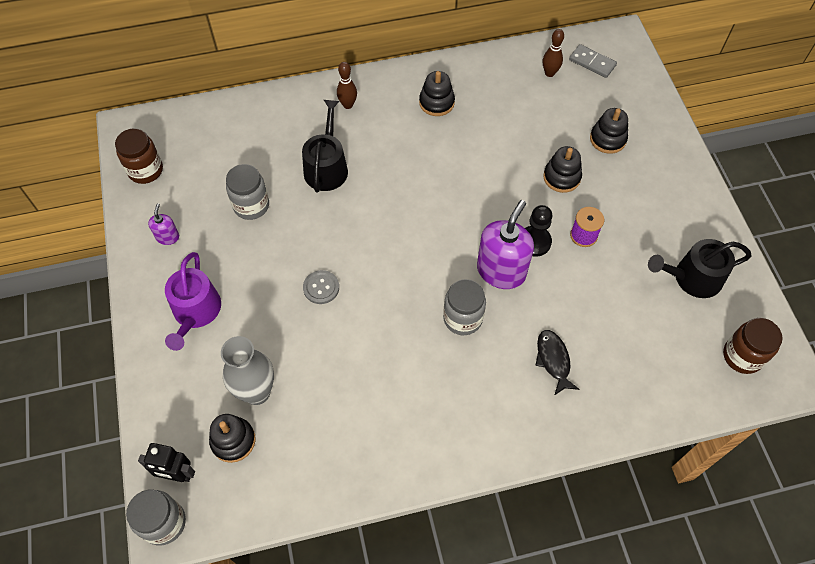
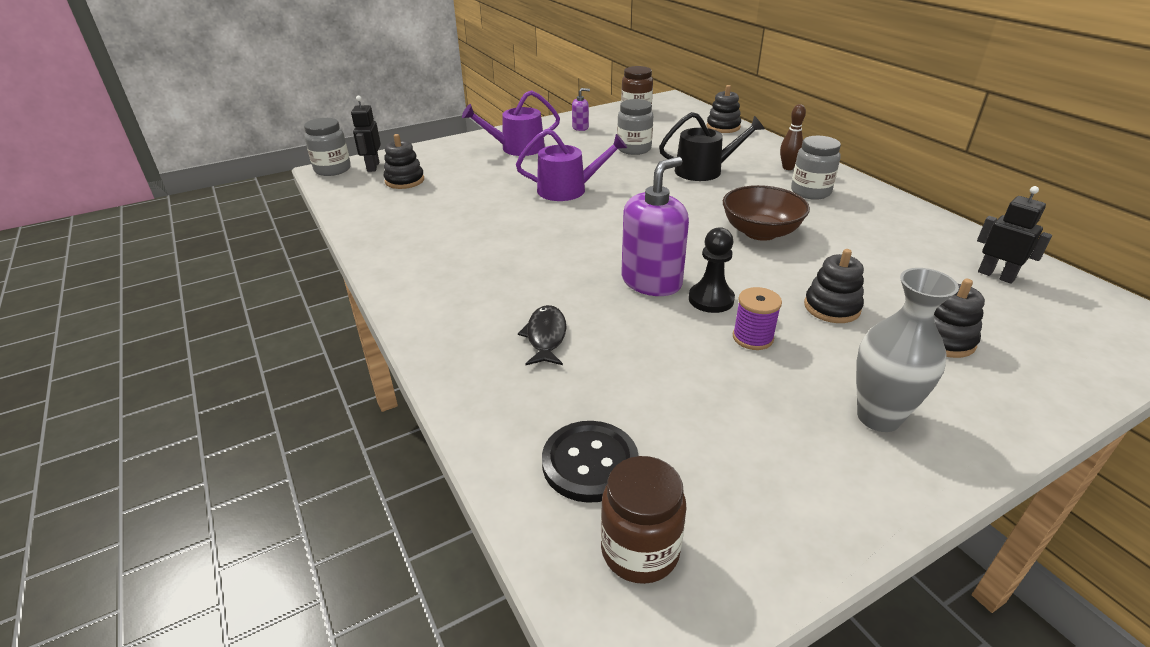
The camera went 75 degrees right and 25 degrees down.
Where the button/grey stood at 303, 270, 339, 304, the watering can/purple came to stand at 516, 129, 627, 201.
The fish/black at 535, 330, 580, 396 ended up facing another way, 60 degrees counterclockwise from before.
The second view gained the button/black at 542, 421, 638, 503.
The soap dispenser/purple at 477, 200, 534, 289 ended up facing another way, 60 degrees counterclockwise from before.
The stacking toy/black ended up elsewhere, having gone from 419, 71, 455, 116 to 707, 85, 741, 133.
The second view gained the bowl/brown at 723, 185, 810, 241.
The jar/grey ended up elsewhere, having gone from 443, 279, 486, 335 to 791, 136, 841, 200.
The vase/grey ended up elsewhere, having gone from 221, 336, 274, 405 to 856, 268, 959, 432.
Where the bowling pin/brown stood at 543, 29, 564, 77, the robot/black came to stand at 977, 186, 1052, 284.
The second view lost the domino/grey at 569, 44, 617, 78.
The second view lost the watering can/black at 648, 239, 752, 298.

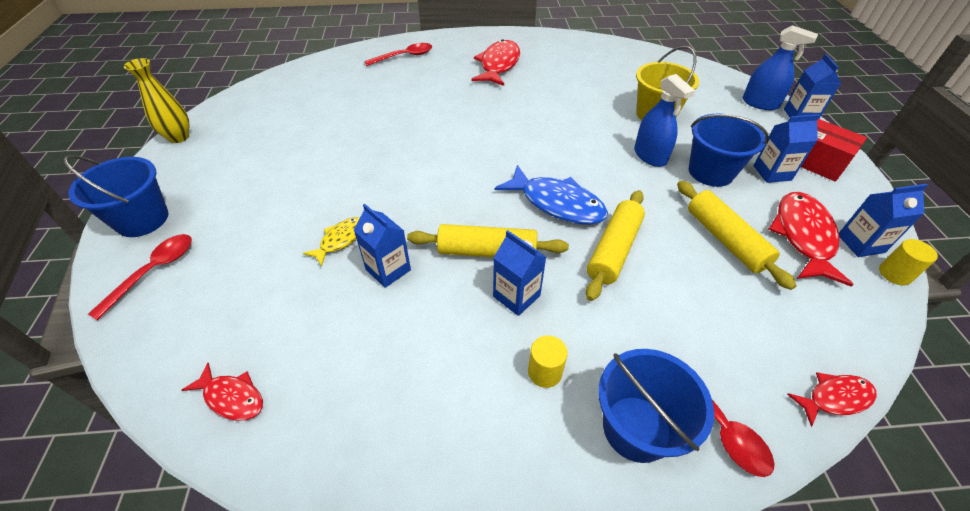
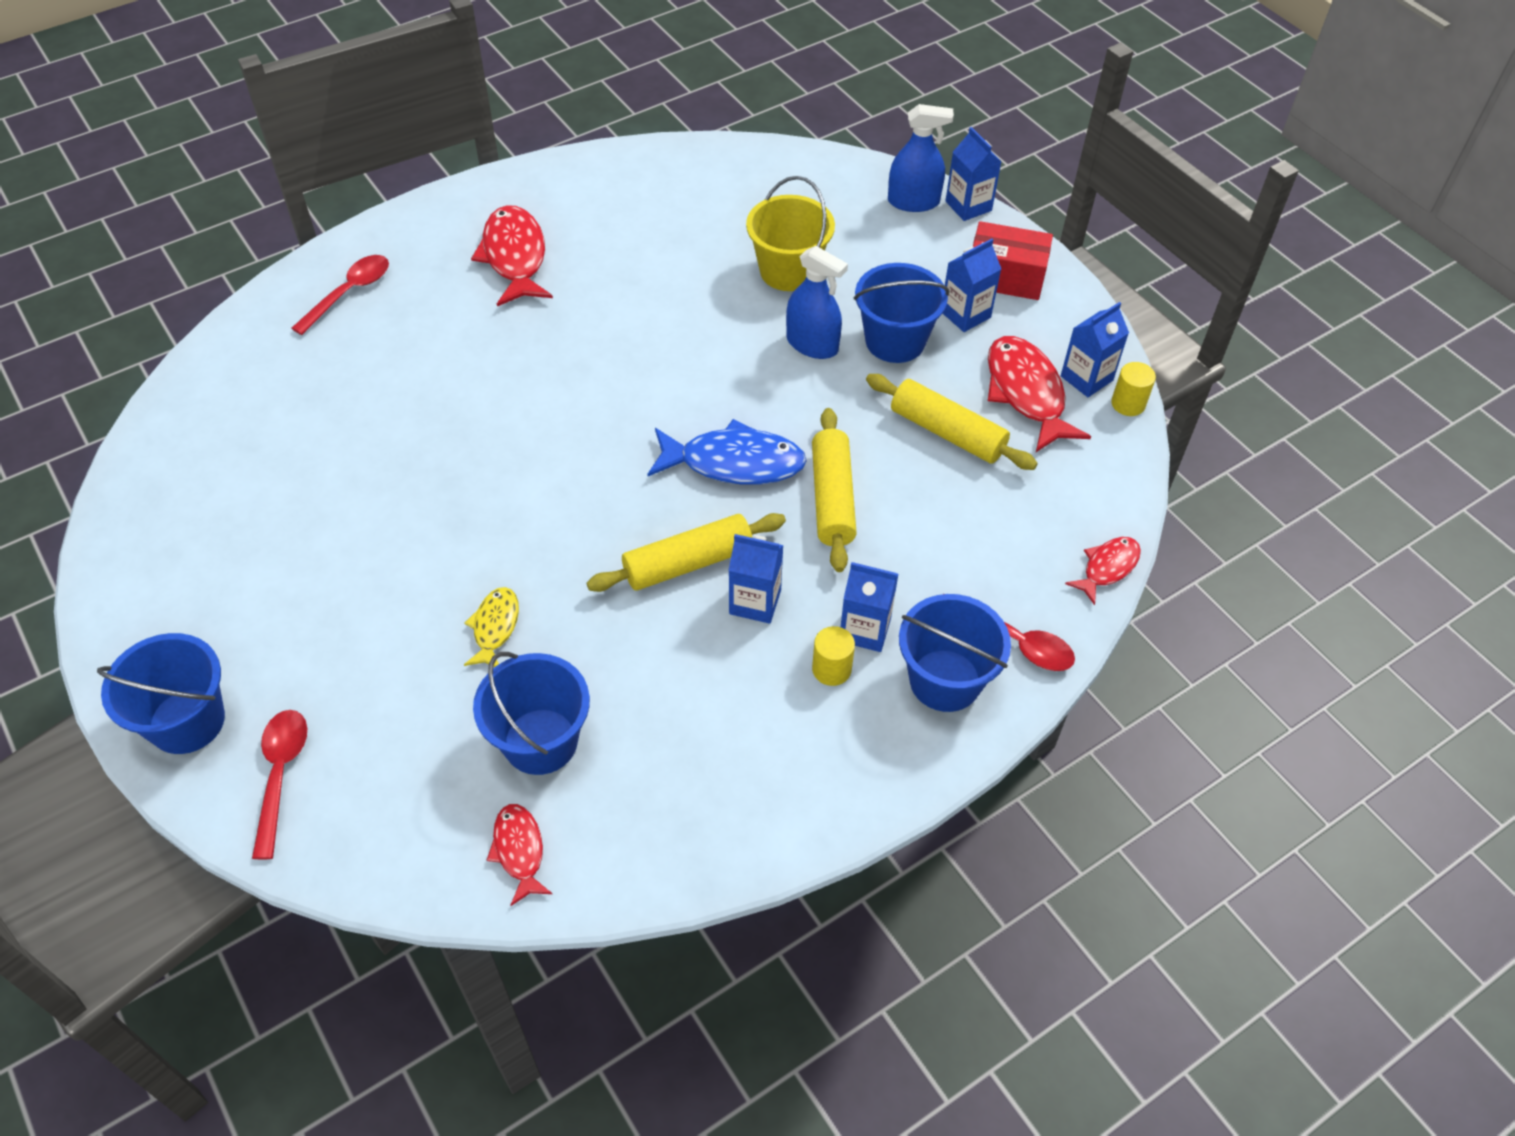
The camera went 30 degrees left and 5 degrees up.
The second view gained the bucket/blue at 473, 652, 590, 775.
The fish/red at 182, 363, 263, 421 ended up facing another way, 105 degrees counterclockwise from before.
The carton/blue ended up elsewhere, having gone from 354, 204, 411, 288 to 841, 562, 898, 652.
The second view lost the vase/yellow at 124, 58, 189, 143.

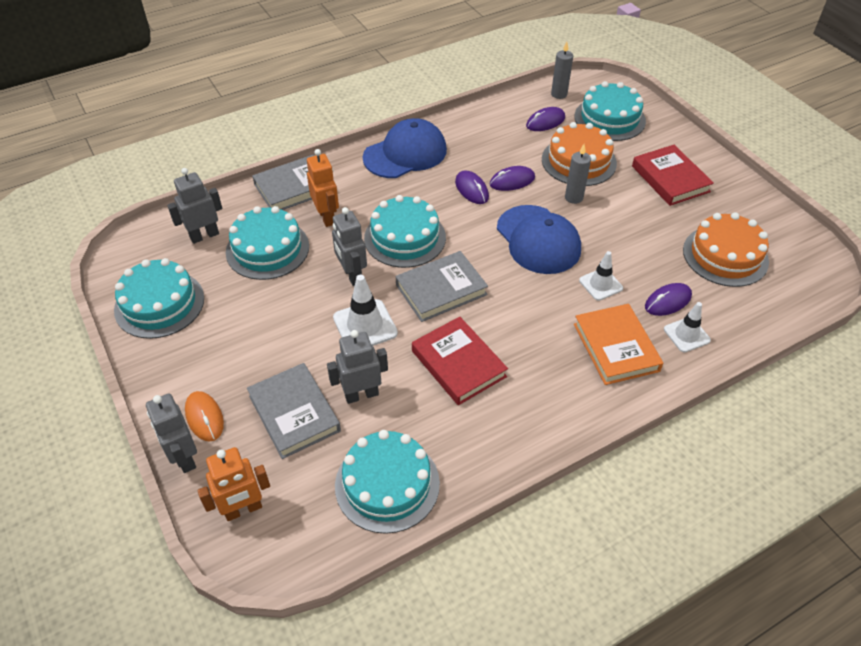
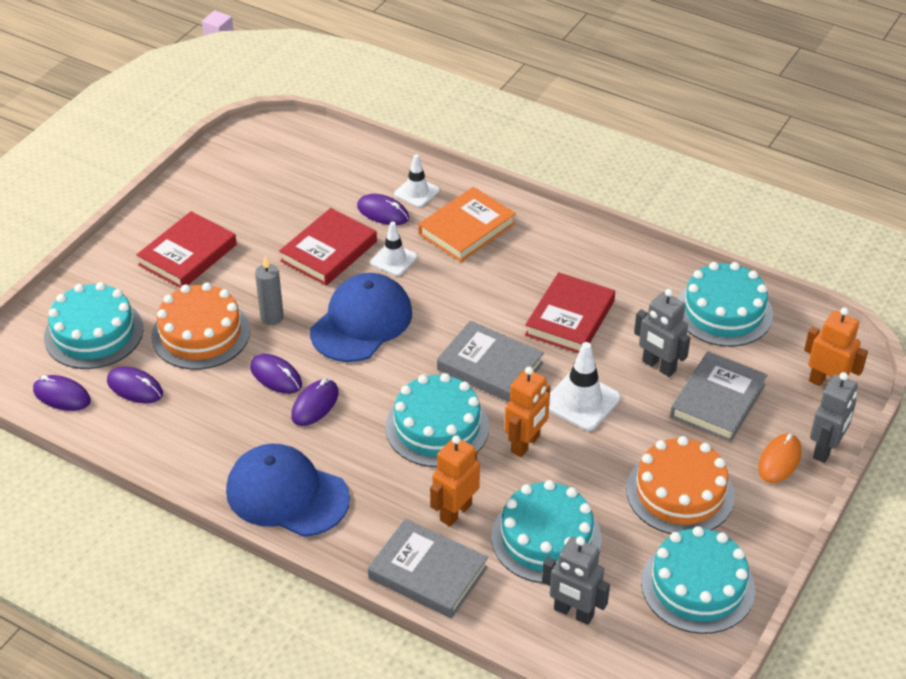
The camera went 120 degrees left and 5 degrees down.
Where the candle/grey stood at 551, 42, 573, 99, the mouse/purple came to stand at 33, 375, 91, 411.
The second view gained the book/red at 279, 208, 377, 286.
What was the robot/grey at 332, 207, 367, 286 turned into the robot/orange at 505, 367, 551, 457.
The cake/orange ended up elsewhere, having gone from 683, 212, 769, 287 to 626, 436, 735, 534.

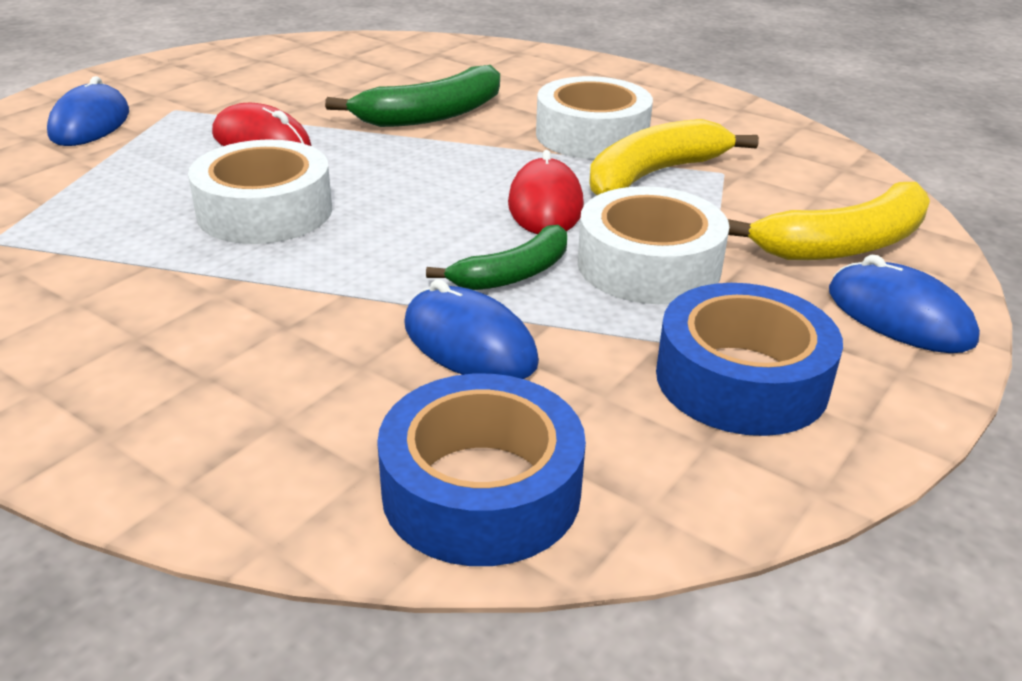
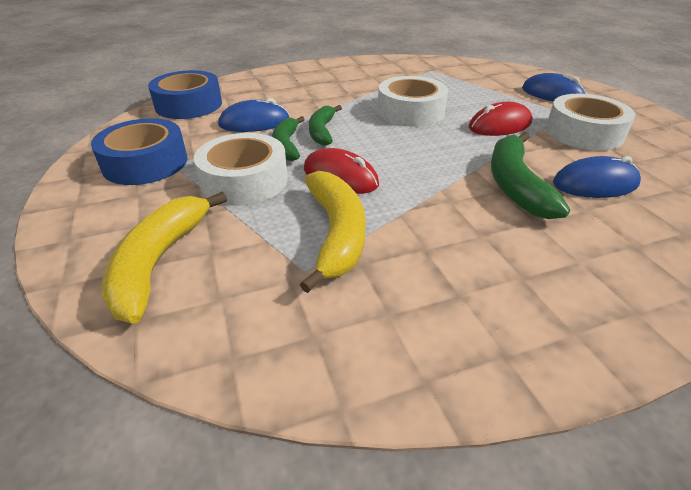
The camera went 125 degrees right and 5 degrees up.
The second view gained the banana/green at 309, 105, 342, 146.
The tape/white ended up elsewhere, having gone from 536, 76, 653, 159 to 546, 94, 636, 151.
The mouse/blue ended up elsewhere, having gone from 829, 255, 980, 353 to 553, 156, 641, 198.

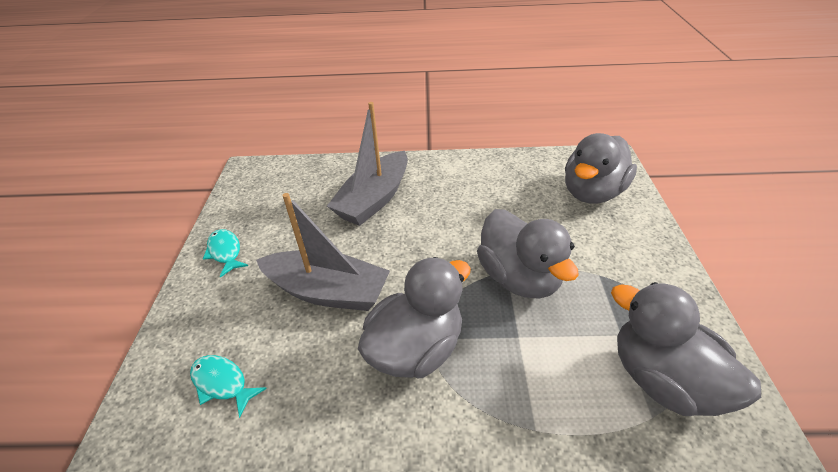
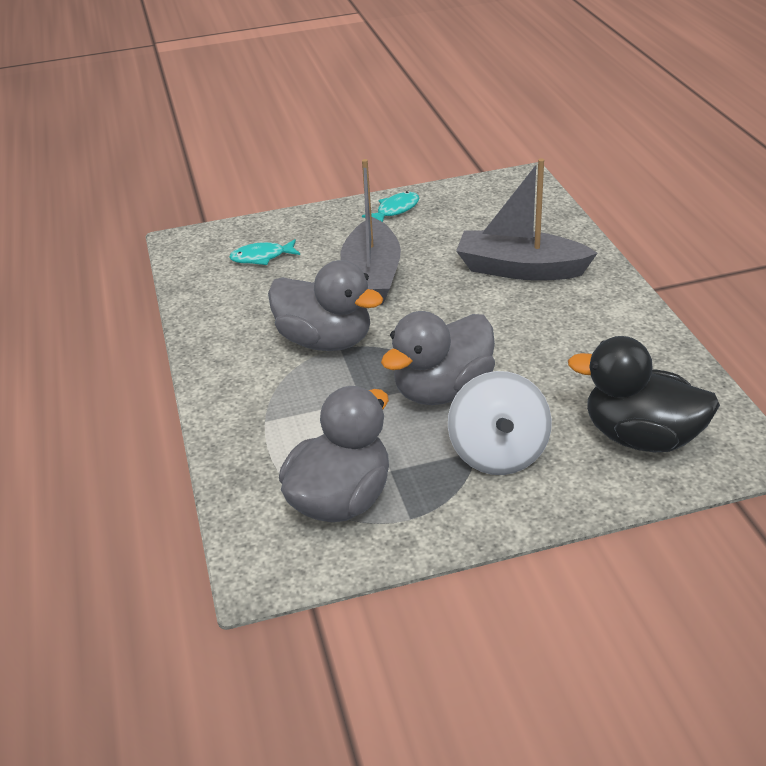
The camera went 75 degrees right and 5 degrees down.
The fish/turquoise at 190, 355, 267, 418 ended up facing another way, 120 degrees counterclockwise from before.
The second view gained the spinning top/white at 448, 371, 552, 475.
What was the duck/grey at 565, 133, 637, 204 turned into the duck/black at 568, 336, 720, 452.

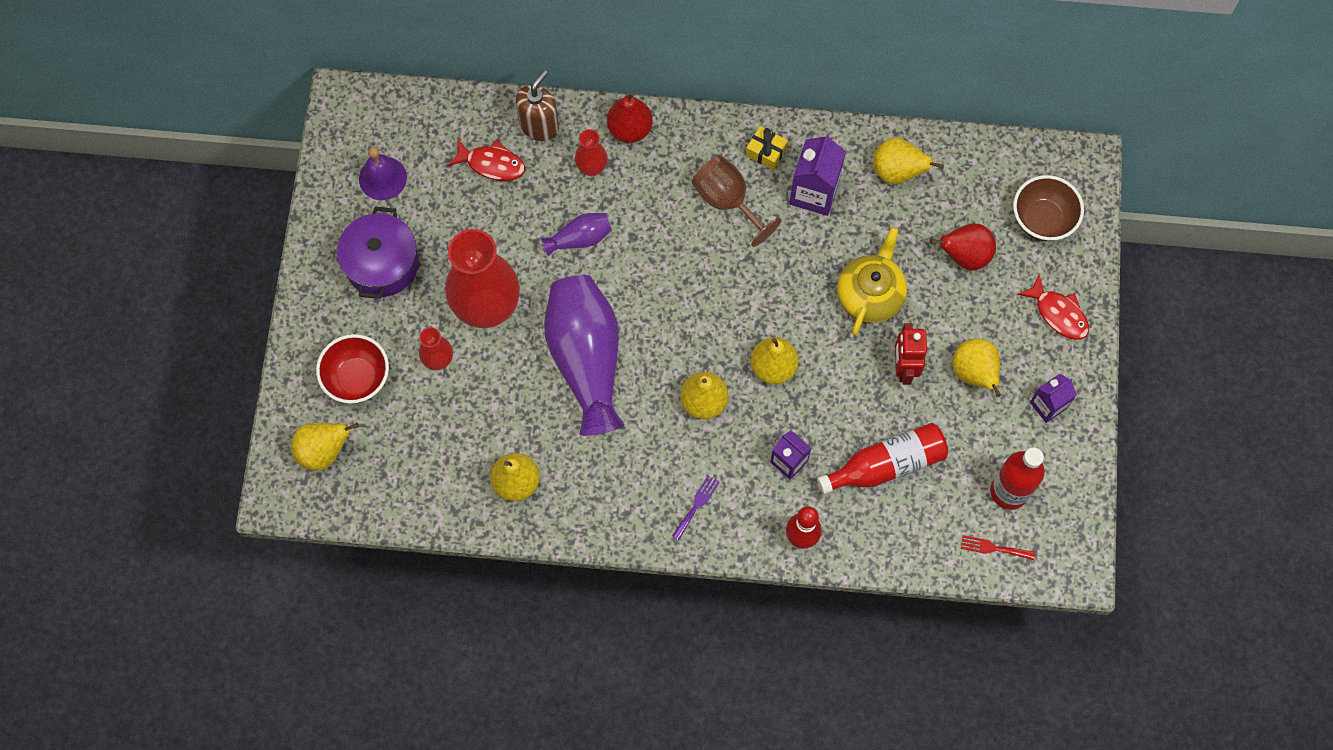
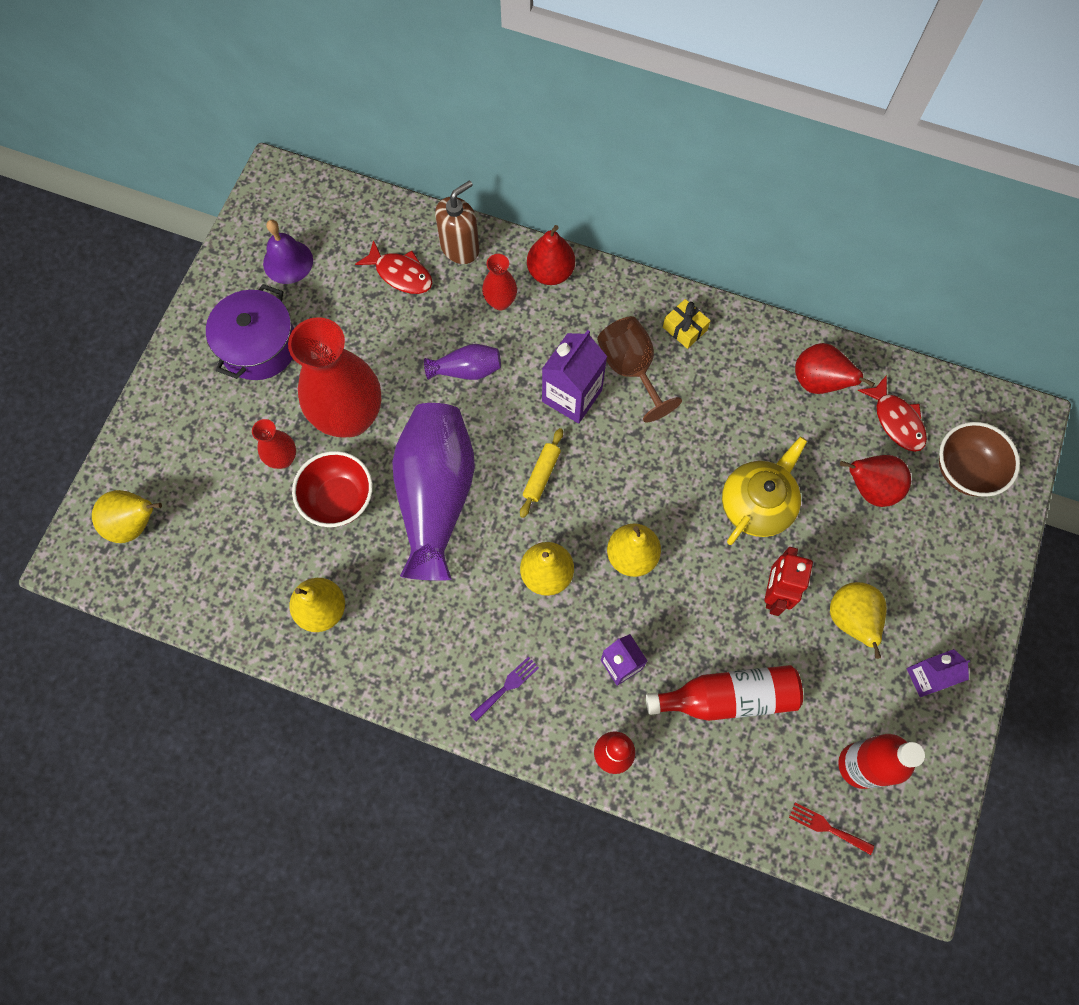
The camera went 15 degrees right and 0 degrees up.
The bowl/red ended up elsewhere, having gone from 316, 334, 389, 404 to 292, 451, 373, 527.
The second view gained the rolling pin/yellow at 520, 428, 563, 518.
The carton/purple ended up elsewhere, having gone from 789, 133, 846, 216 to 542, 330, 607, 424.
What was the pear/yellow at 873, 138, 944, 184 turned into the pear/red at 795, 343, 875, 394.
The fish/red ended up elsewhere, having gone from 1017, 274, 1089, 340 to 858, 375, 927, 452.

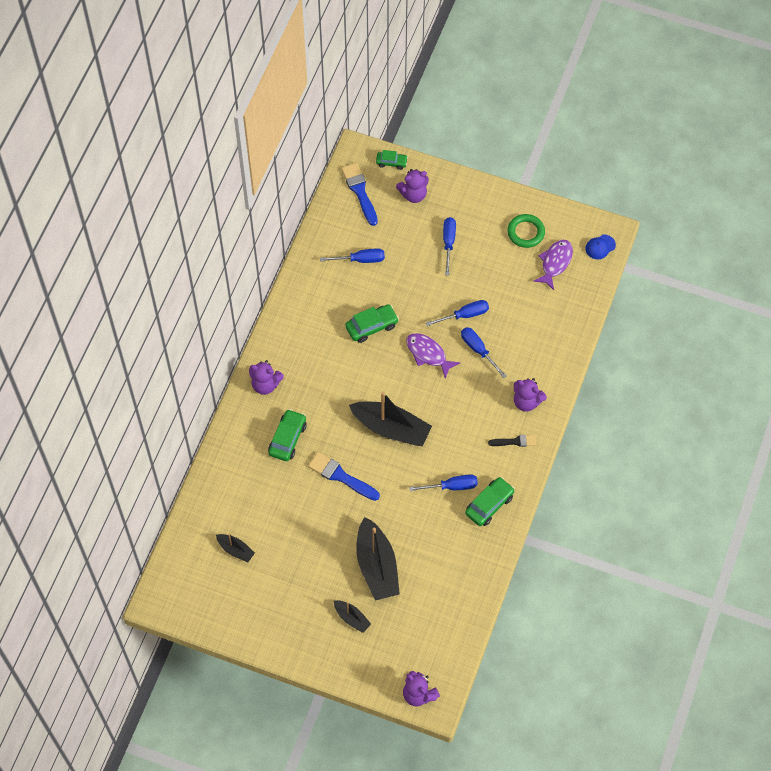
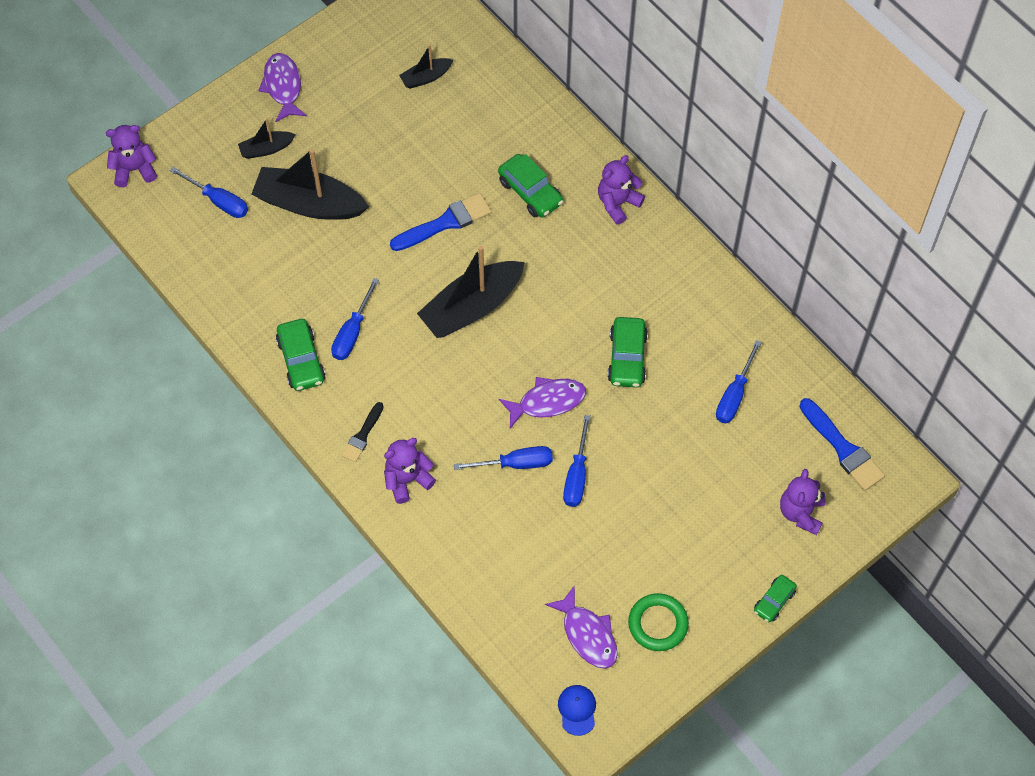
The camera went 120 degrees right and 0 degrees up.
The screwdriver/blue ended up elsewhere, having gone from 443, 217, 456, 275 to 170, 167, 248, 218.
The second view gained the fish/purple at 258, 53, 307, 123.
The car/green ended up elsewhere, having gone from 376, 150, 408, 170 to 754, 575, 797, 622.
The brush/blue at 341, 163, 378, 226 ended up facing another way, 45 degrees clockwise from before.

